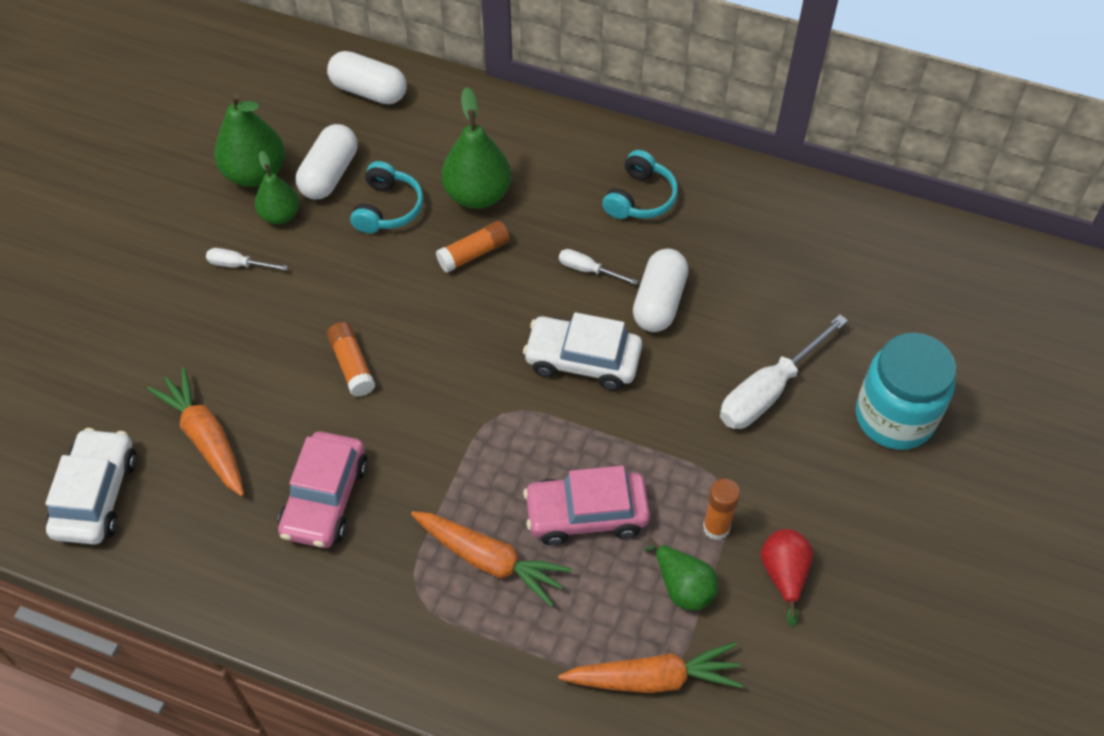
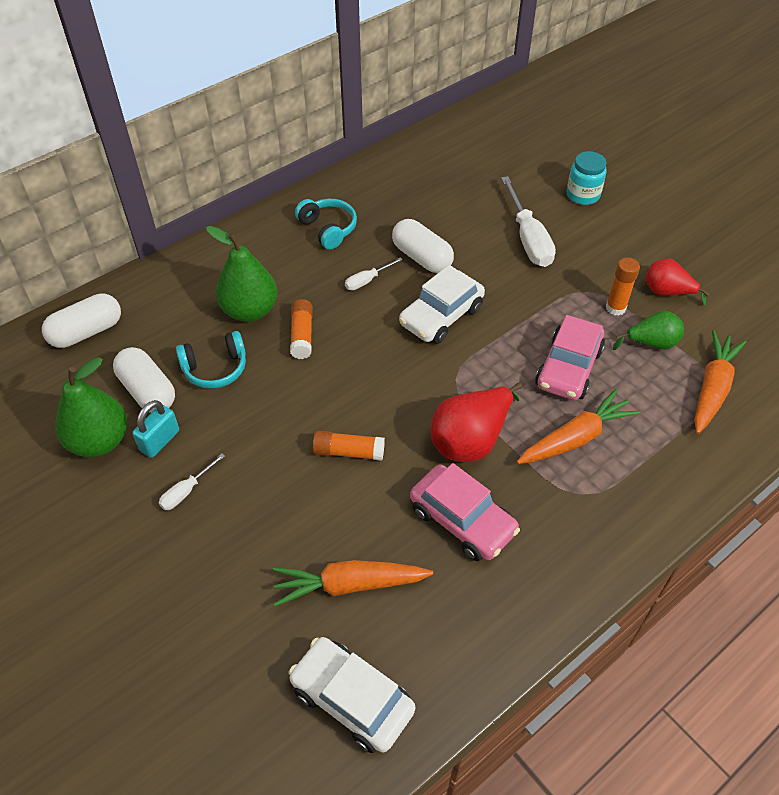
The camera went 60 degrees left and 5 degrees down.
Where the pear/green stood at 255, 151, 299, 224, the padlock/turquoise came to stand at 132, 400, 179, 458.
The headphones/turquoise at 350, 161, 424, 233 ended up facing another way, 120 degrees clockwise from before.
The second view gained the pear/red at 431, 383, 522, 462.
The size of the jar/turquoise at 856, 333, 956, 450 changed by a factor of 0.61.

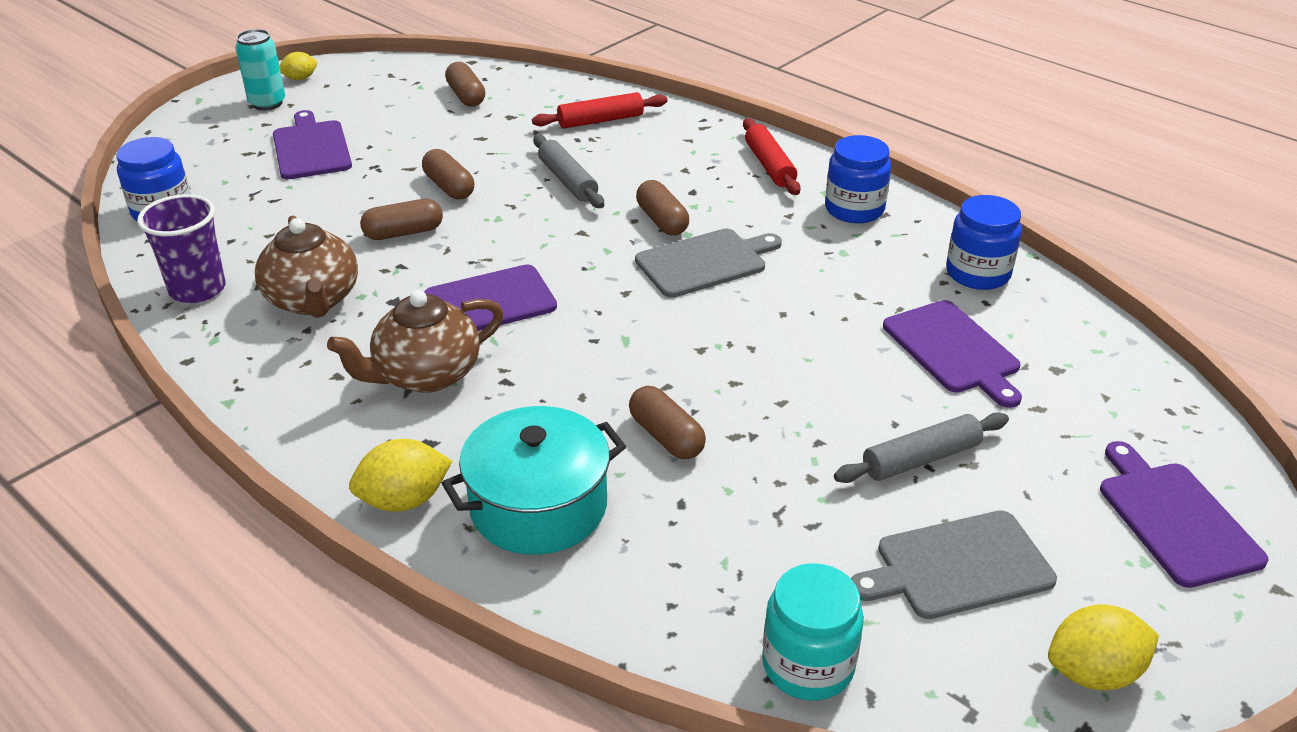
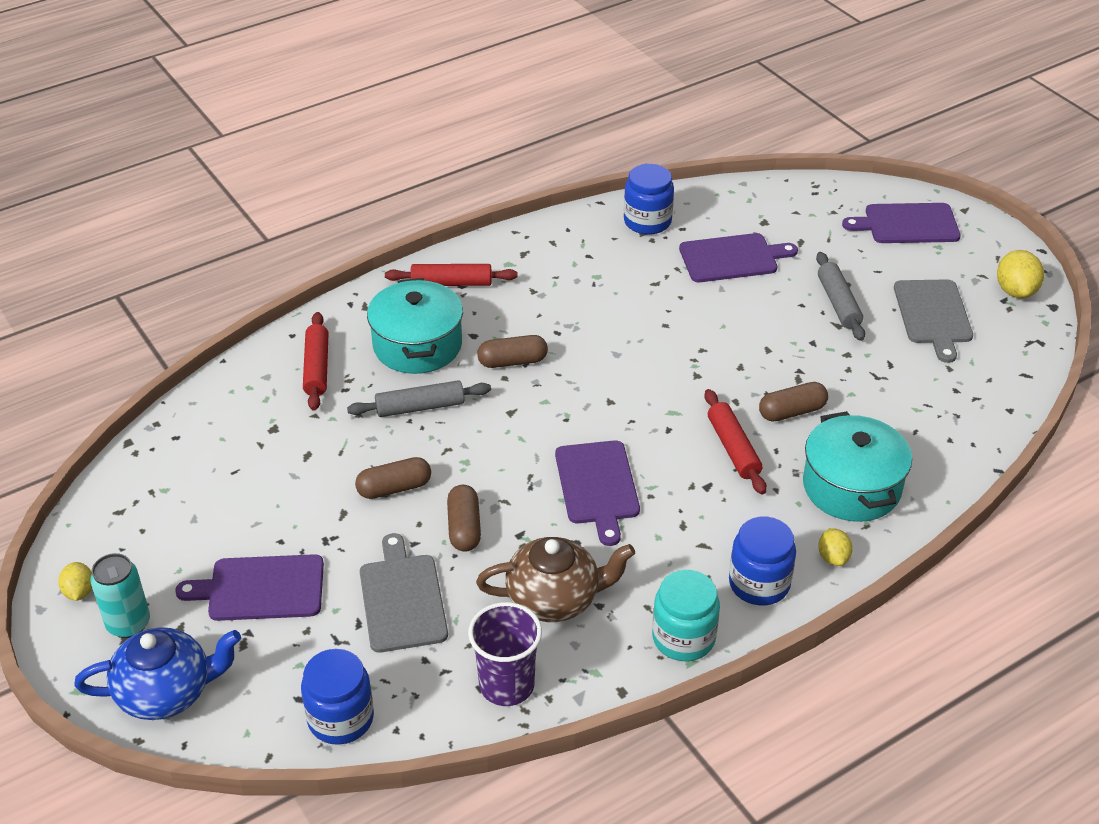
The camera went 75 degrees left and 5 degrees up.
The second view gained the teapot/blue at 74, 627, 241, 720.
The cutting board/grey ended up elsewhere, having gone from 635, 229, 782, 298 to 360, 533, 448, 653.
The second view gained the pot/turquoise at 367, 278, 463, 374.
The jar/turquoise ended up elsewhere, having gone from 762, 563, 864, 701 to 652, 570, 720, 661.
The second view gained the rolling pin/red at 704, 389, 767, 494.
The jar/blue ended up elsewhere, having gone from 825, 135, 891, 223 to 729, 517, 796, 605.
The size of the lemon/yellow at 349, 439, 452, 512 changed by a factor of 0.62.
The second view lost the teapot/brown at 327, 290, 504, 393.
The second view lost the capsule/brown at 445, 62, 485, 107.

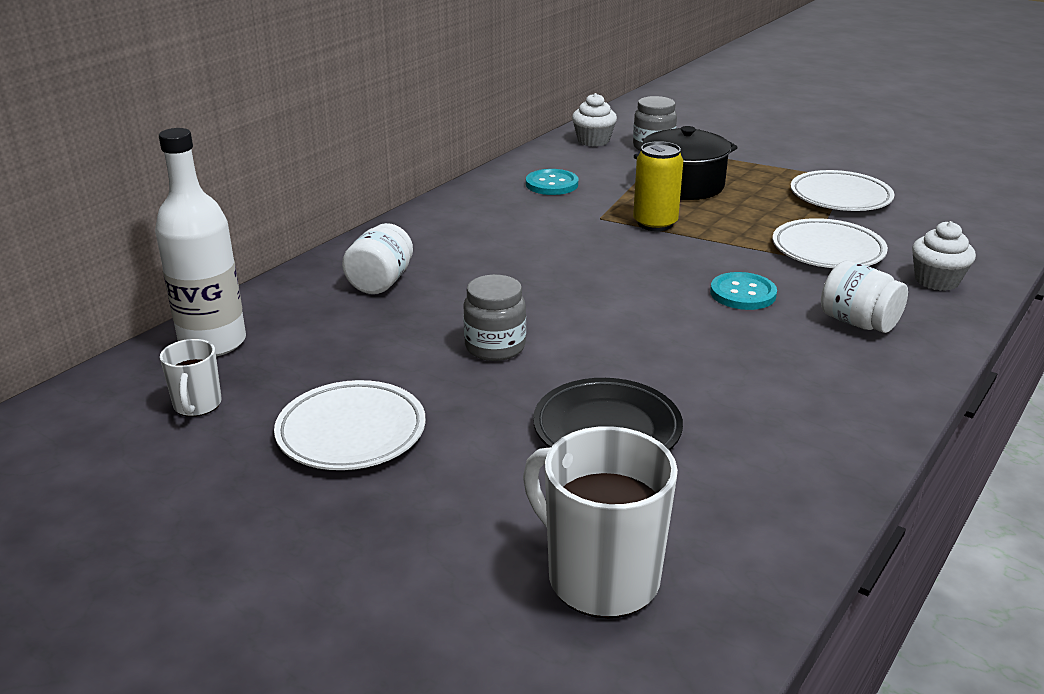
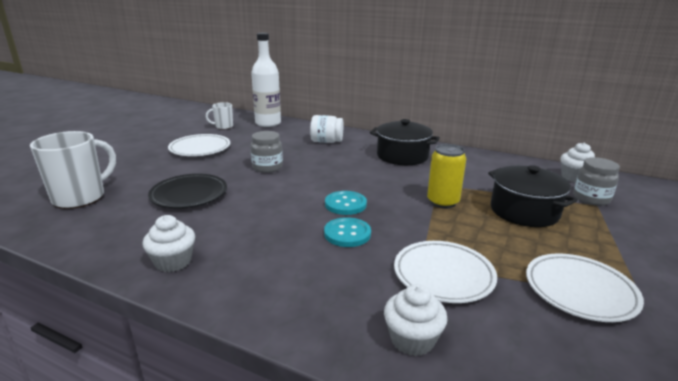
The camera went 80 degrees right and 5 degrees down.
The second view gained the cupcake/white at 142, 215, 195, 272.
The button/turquoise ended up elsewhere, having gone from 526, 169, 578, 195 to 325, 191, 367, 215.
The second view gained the pot/black at 370, 119, 440, 165.
The second view lost the jar/white at 821, 260, 908, 333.

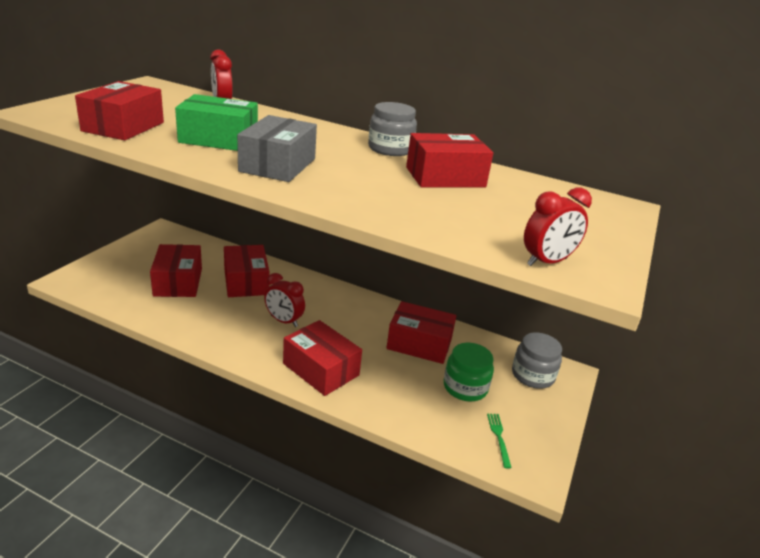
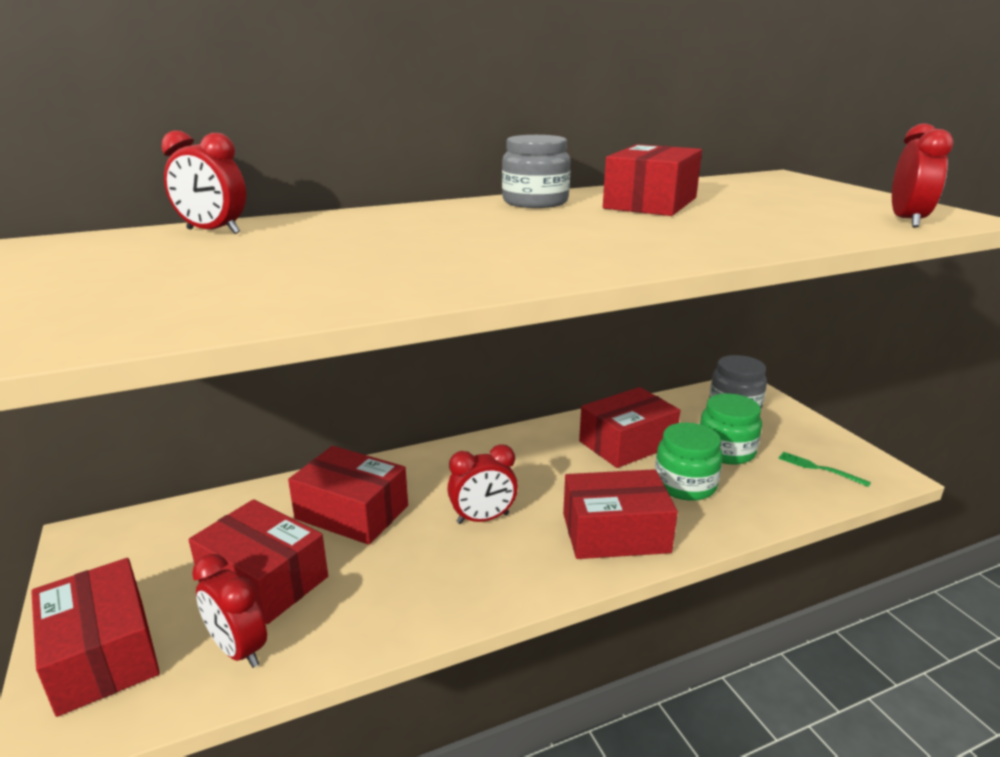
The camera went 45 degrees left and 5 degrees down.
The box/red ended up elsewhere, having gone from 75, 81, 164, 140 to 31, 558, 160, 717.
The second view gained the clock/red at 192, 554, 267, 668.
The second view gained the jar/green at 655, 422, 723, 501.
The second view lost the box/green at 175, 94, 258, 151.
The second view lost the box/grey at 237, 115, 317, 182.

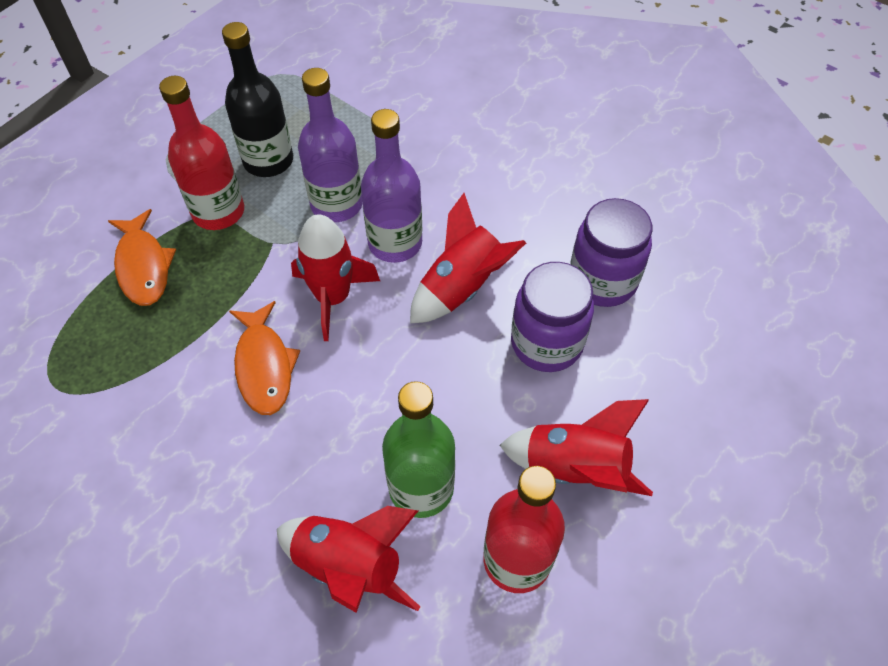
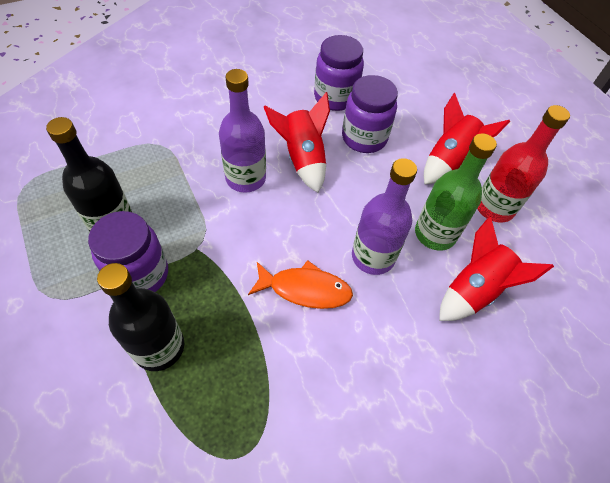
The camera went 70 degrees left and 0 degrees up.
Where the bottle/red stood at 159, 76, 244, 230, the jar/purple came to stand at 88, 211, 168, 292.
Where the fish/orange stood at 108, 209, 176, 306, the bottle/black came to stand at 97, 263, 184, 371.
The bottle/purple ended up elsewhere, having gone from 298, 68, 363, 222 to 352, 158, 417, 275.
The second view lost the rocket/red at 291, 214, 380, 341.

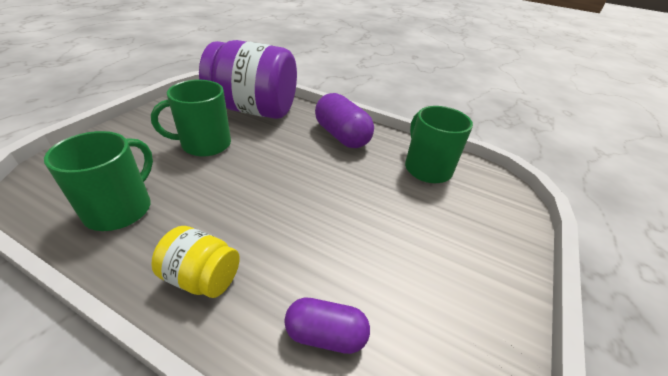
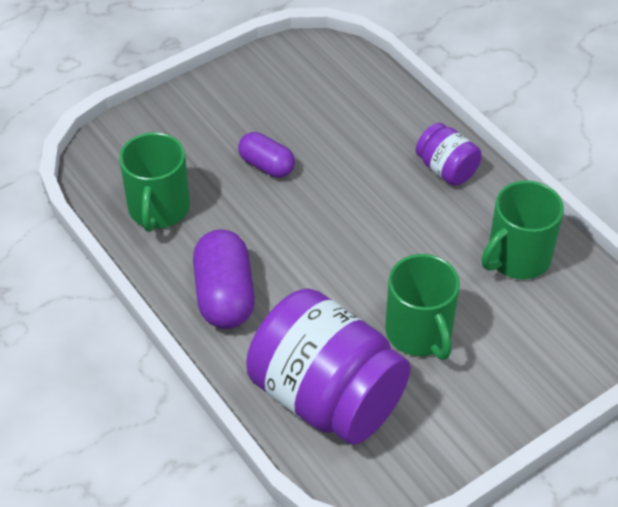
The camera went 150 degrees left and 10 degrees up.
The capsule/purple ended up elsewhere, having gone from 284, 297, 370, 354 to 238, 132, 295, 178.
The mug/green at 151, 80, 231, 157 ended up facing another way, 60 degrees clockwise from before.
What was the jar/yellow at 151, 226, 240, 298 turned into the jar/purple at 416, 123, 482, 186.

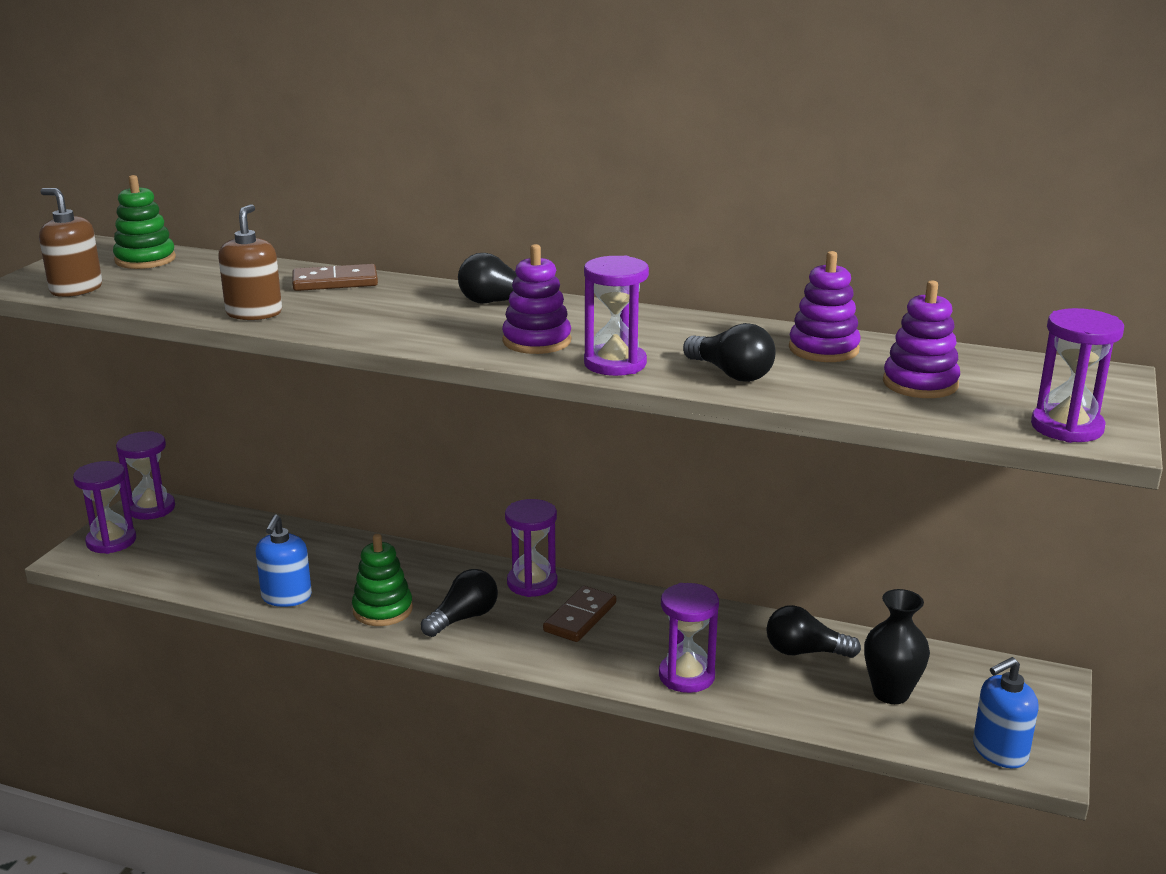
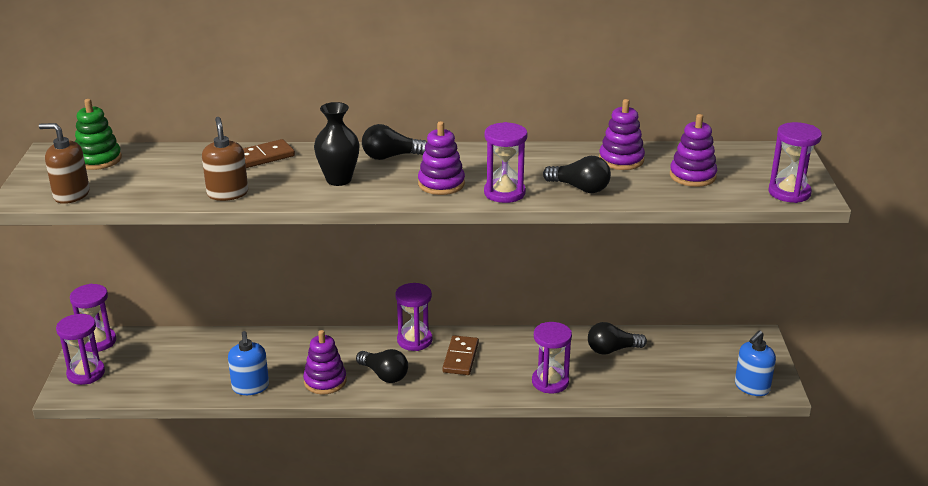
The camera went 20 degrees left and 5 degrees up.
What was the stacking toy/green at 352, 534, 413, 626 turned into the stacking toy/purple at 303, 330, 347, 395.
The vase/black ended up elsewhere, having gone from 864, 589, 930, 704 to 314, 102, 360, 186.
The light bulb/black at 421, 569, 498, 637 ended up facing another way, 105 degrees clockwise from before.

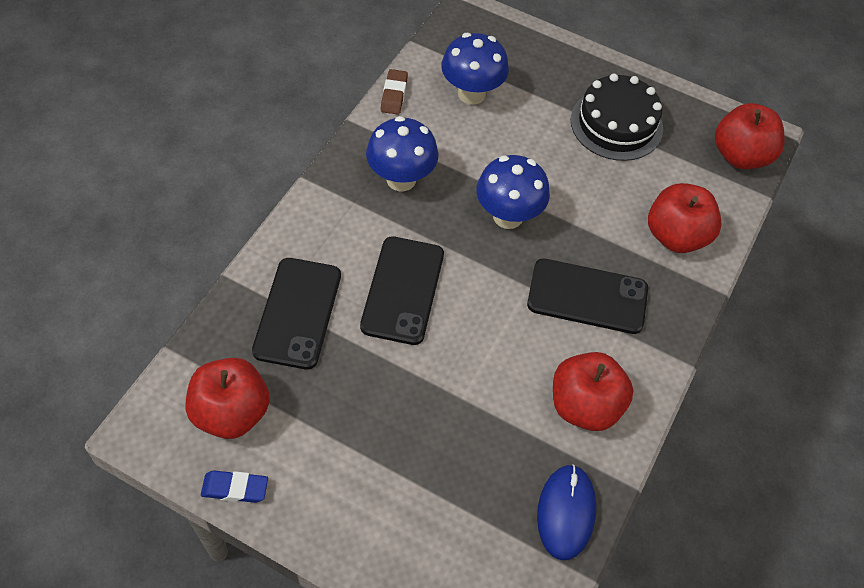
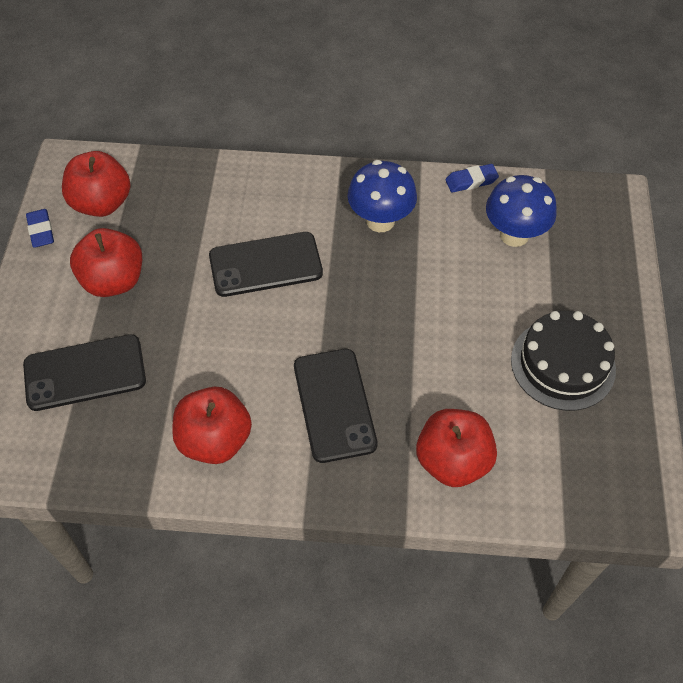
The camera went 70 degrees right and 0 degrees up.
The phone/black ended up elsewhere, having gone from 252, 258, 341, 369 to 23, 334, 146, 411.
The apple/red ended up elsewhere, having gone from 715, 103, 785, 169 to 70, 228, 142, 297.
What was the eraser/brown at 381, 69, 408, 115 turned into the eraser/blue at 445, 164, 499, 193.
The second view lost the mushroom/blue at 476, 155, 550, 229.
The second view lost the mouse/blue at 537, 464, 596, 560.

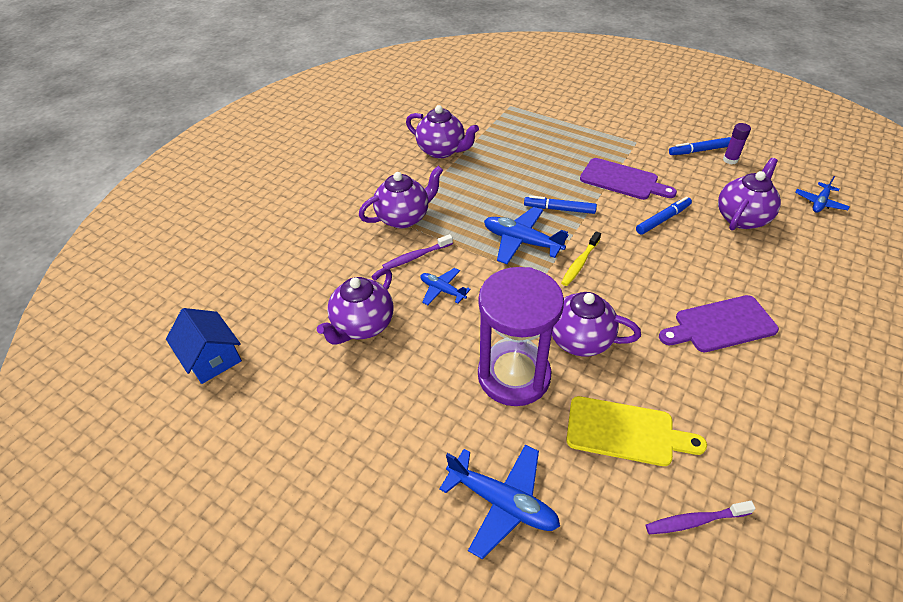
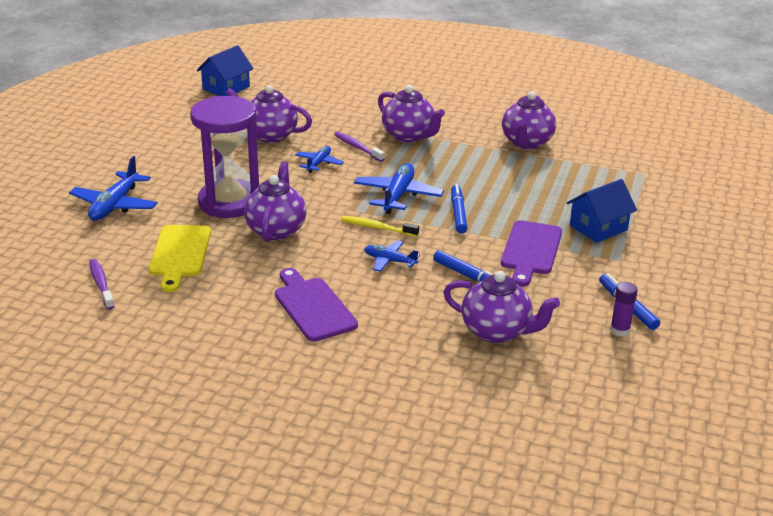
The camera went 75 degrees right and 15 degrees down.
The plane/blue ended up elsewhere, having gone from 795, 176, 850, 213 to 364, 240, 420, 272.
The second view gained the house/blue at 567, 179, 637, 243.

